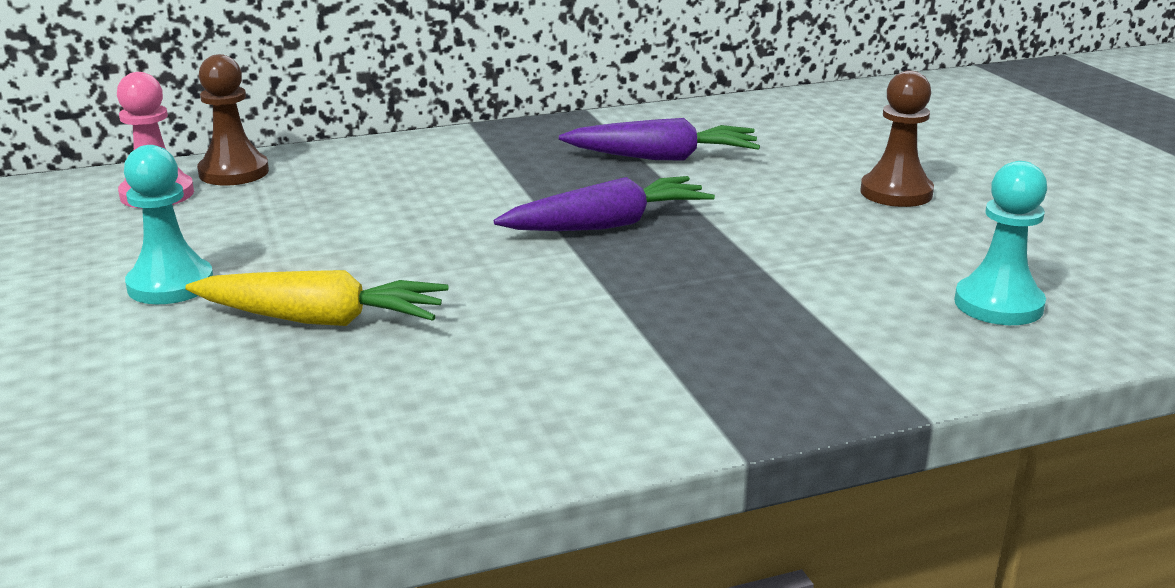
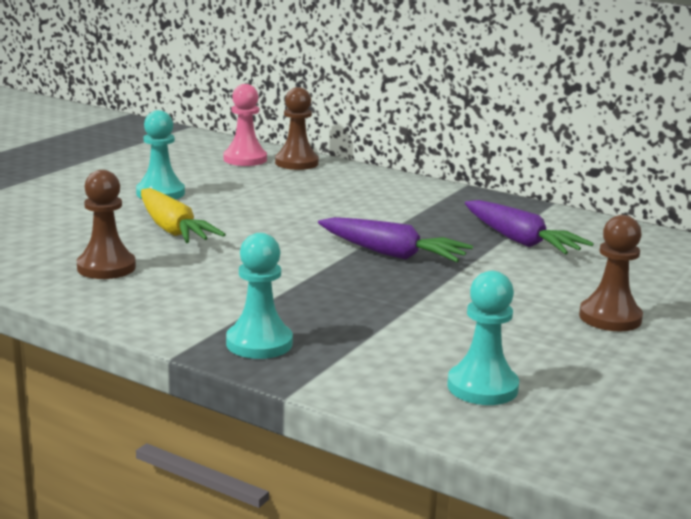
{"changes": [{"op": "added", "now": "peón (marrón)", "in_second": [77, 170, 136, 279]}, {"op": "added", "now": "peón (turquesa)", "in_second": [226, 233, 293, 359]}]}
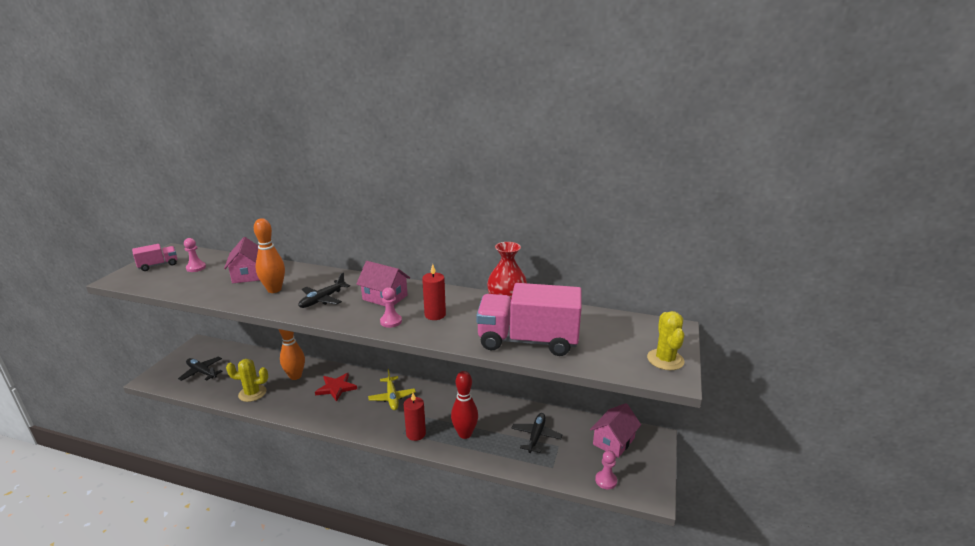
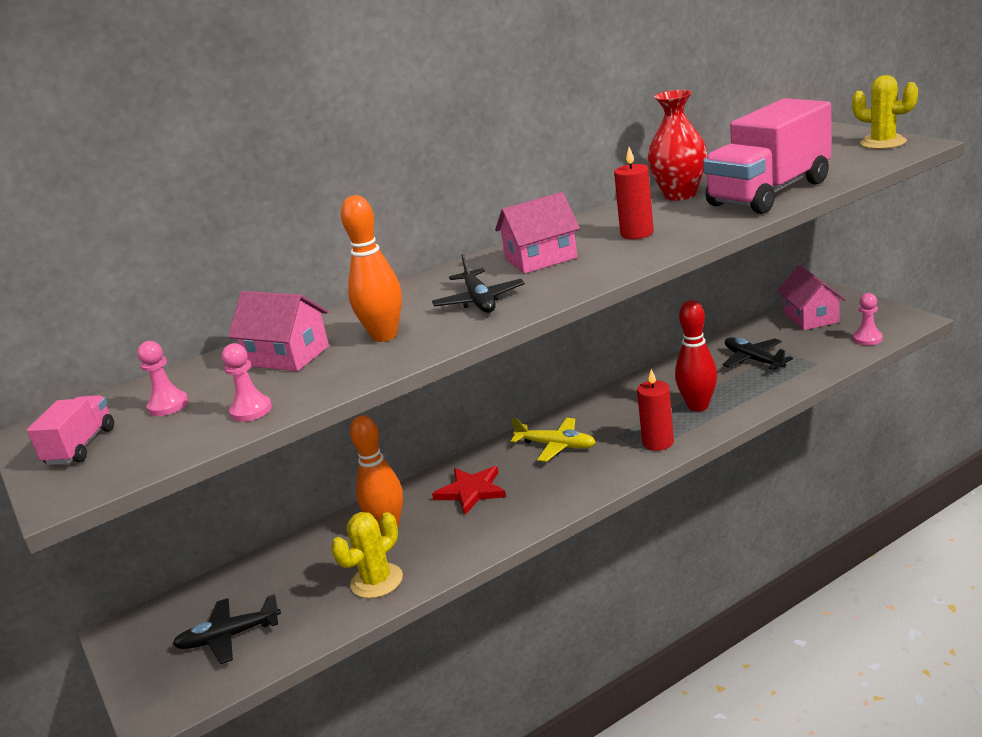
{"changes": [{"op": "moved", "was": "peón (rosa)", "in_first": [380, 287, 402, 328], "in_second": [222, 343, 272, 422]}]}
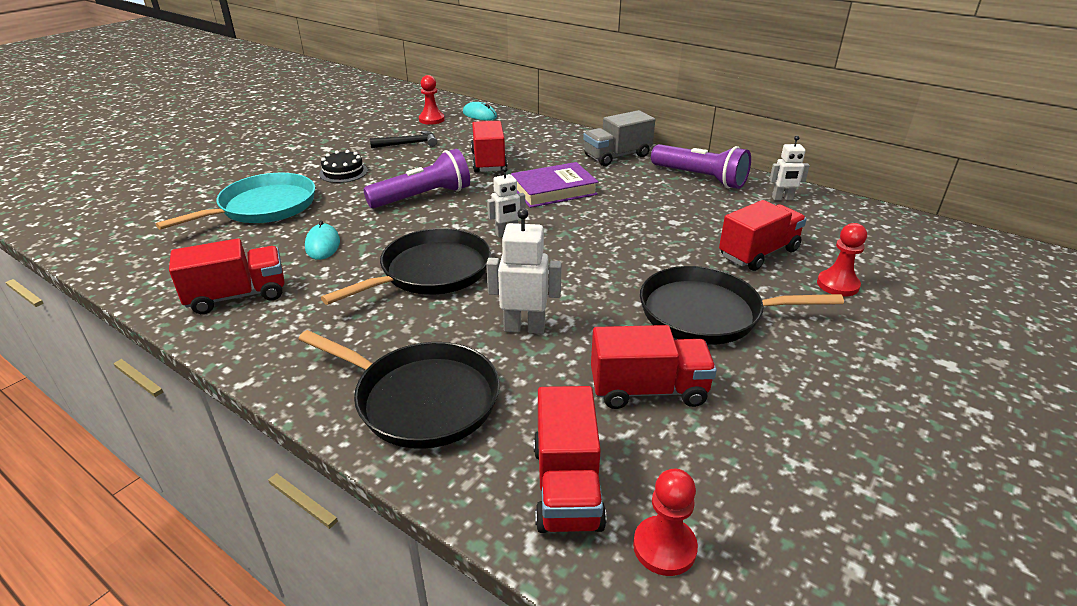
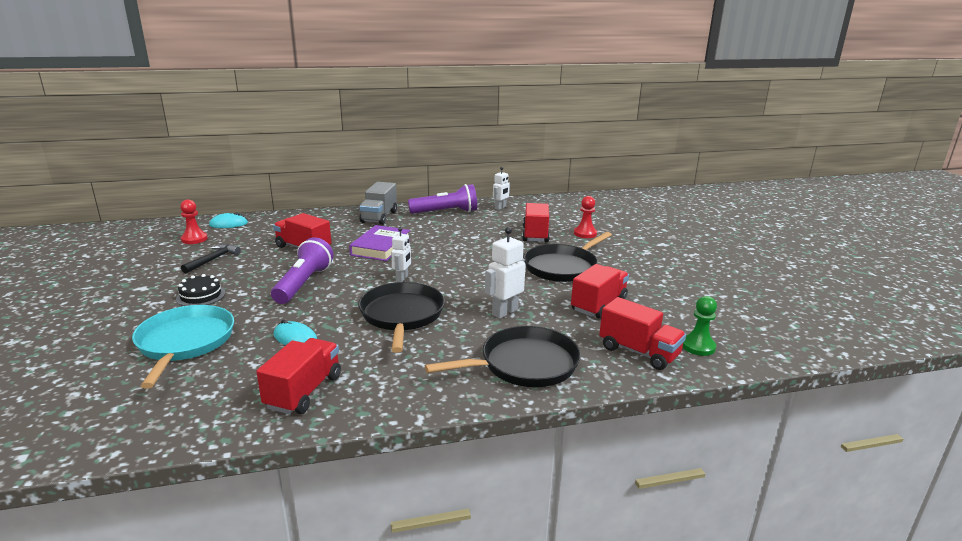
{"changes": [{"op": "recoloured", "was": "peón (rojo)", "now": "peón (verde)", "in_first": [633, 469, 698, 576], "in_second": [683, 296, 717, 356]}]}
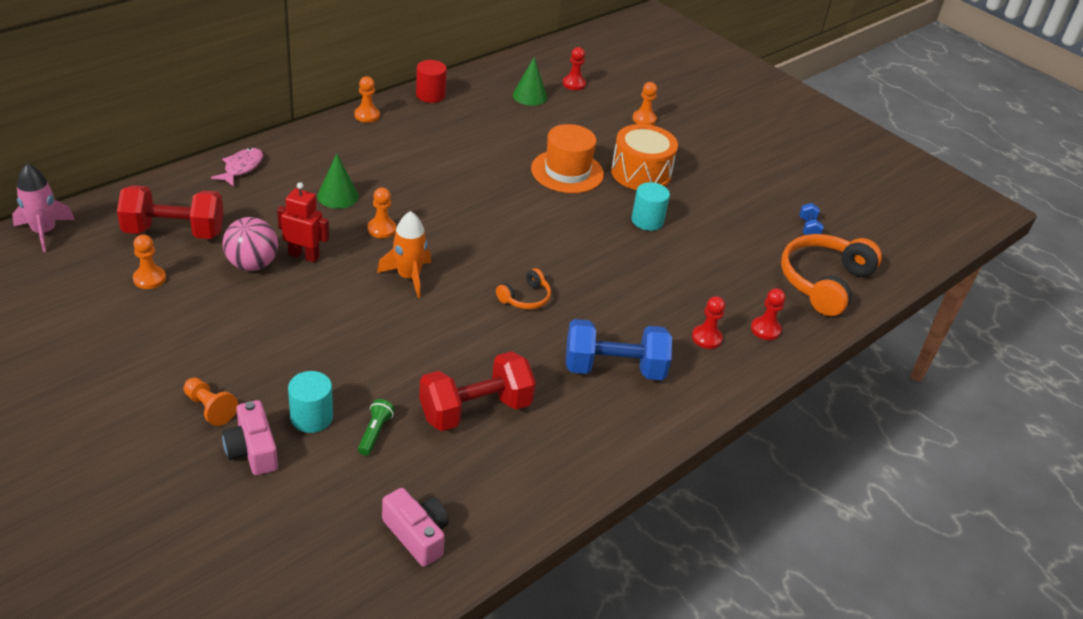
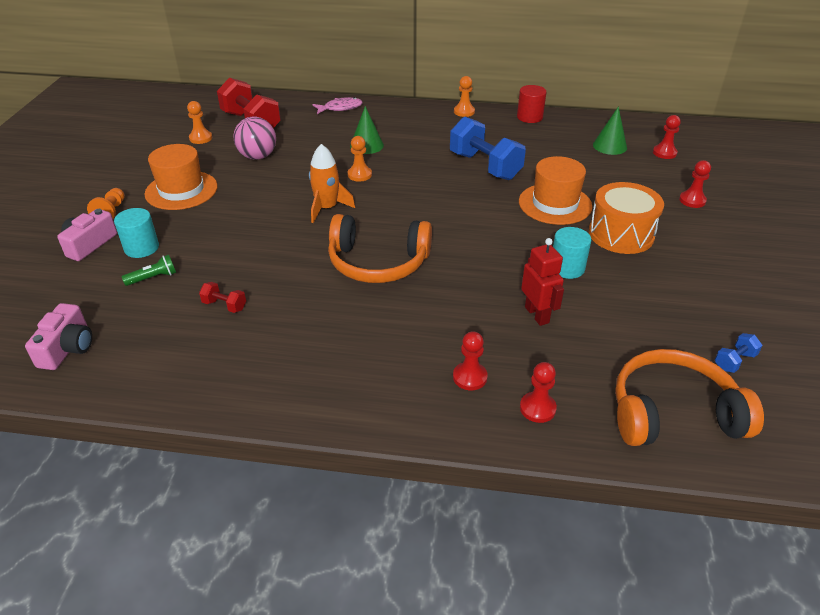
{"changes": [{"op": "recoloured", "was": "peón (naranja)", "now": "peón (rojo)", "in_first": [632, 82, 657, 125], "in_second": [679, 160, 711, 208]}, {"op": "removed", "was": "cohete (rosa)", "in_first": [12, 164, 75, 253]}, {"op": "moved", "was": "robot (rojo)", "in_first": [277, 182, 329, 263], "in_second": [521, 238, 564, 326]}, {"op": "resized", "was": "auriculares (naranja)", "in_first": [496, 268, 551, 309], "in_second": [328, 214, 432, 283], "ratio": 2.07}, {"op": "moved", "was": "mancuerna (azul)", "in_first": [566, 319, 672, 380], "in_second": [450, 116, 526, 180]}, {"op": "resized", "was": "mancuerna (rojo)", "in_first": [419, 351, 536, 431], "in_second": [199, 282, 246, 313], "ratio": 0.44}, {"op": "added", "now": "sombrero (naranja)", "in_second": [144, 144, 218, 210]}]}
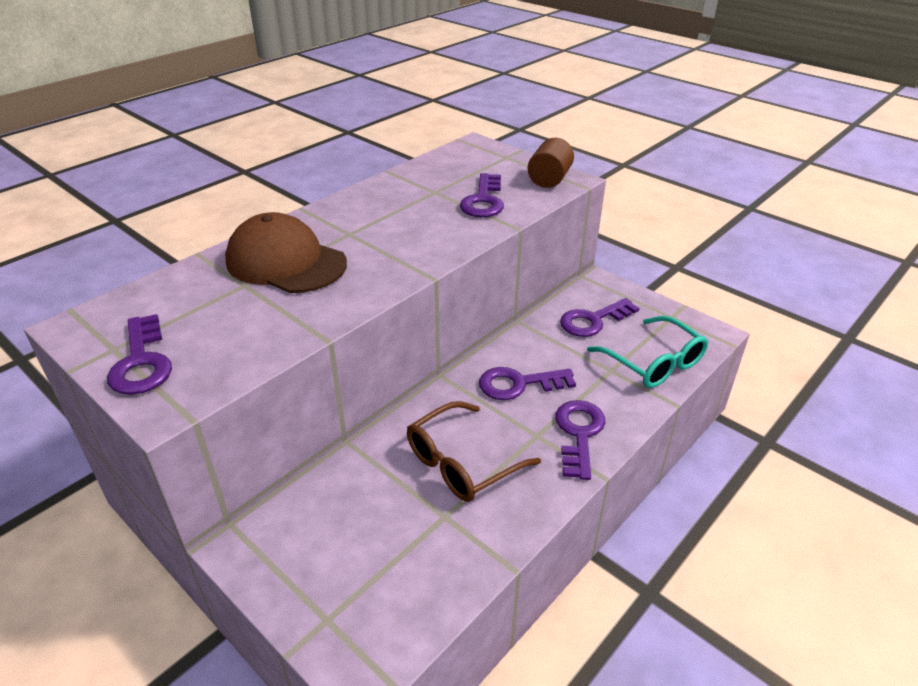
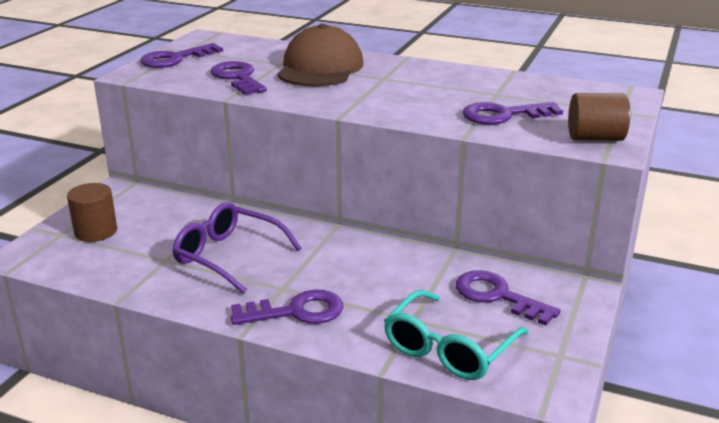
{"changes": [{"op": "moved", "was": "llave (morado)", "in_first": [479, 367, 576, 400], "in_second": [210, 61, 267, 95]}, {"op": "recoloured", "was": "gafas (marrón)", "now": "gafas (morado)", "in_first": [407, 401, 541, 502], "in_second": [172, 202, 302, 294]}, {"op": "added", "now": "cilindro (marrón)", "in_second": [67, 183, 117, 242]}]}
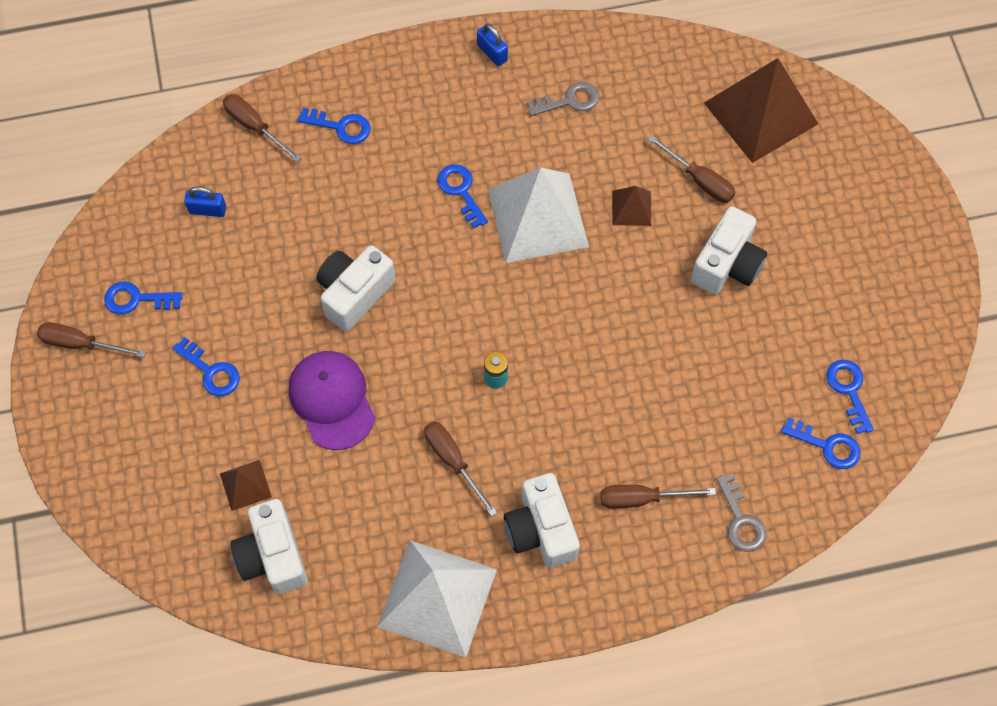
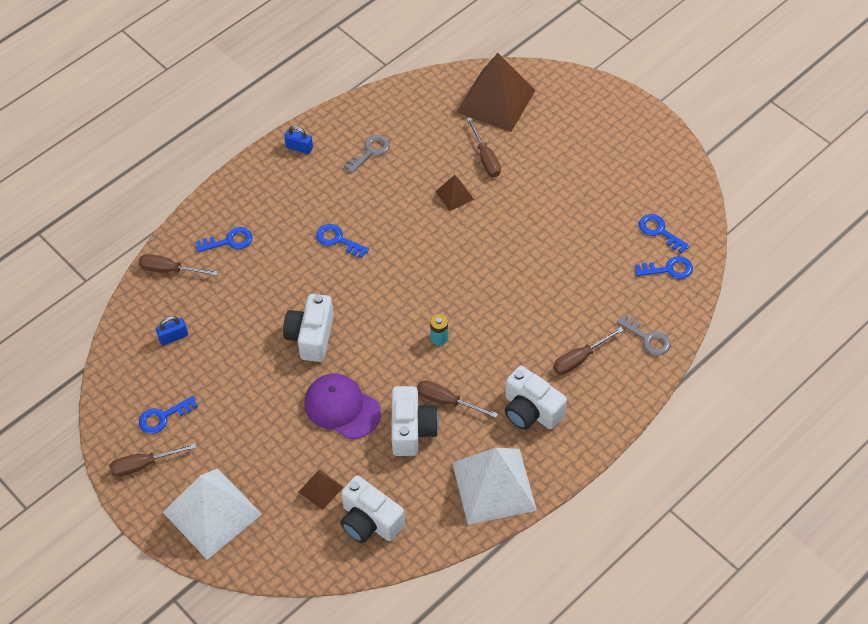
{"changes": [{"op": "turned", "was": "destornillador (marrón)", "in_first": [648, 135, 735, 203], "in_second": [467, 117, 501, 177], "clockwise": 60}, {"op": "moved", "was": "pirámide (blanco)", "in_first": [488, 168, 589, 263], "in_second": [163, 468, 262, 560]}, {"op": "moved", "was": "cámara (blanco)", "in_first": [691, 206, 767, 295], "in_second": [391, 386, 439, 456]}, {"op": "removed", "was": "llave (azul)", "in_first": [172, 337, 240, 396]}]}
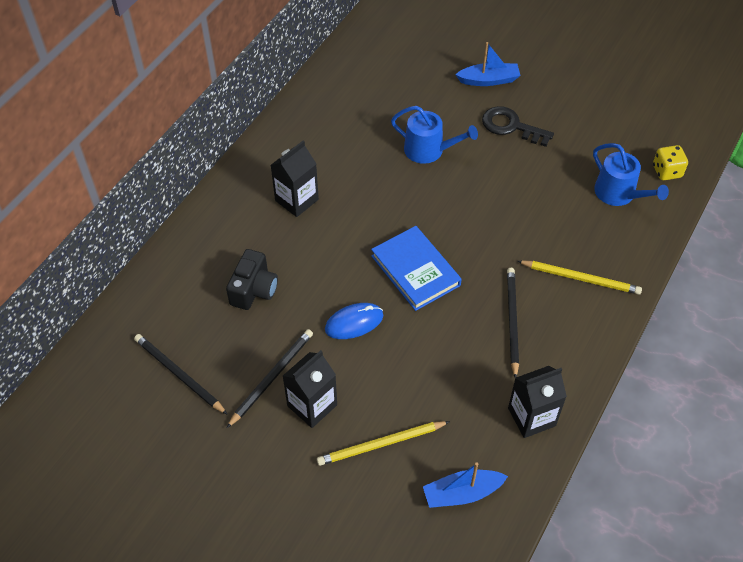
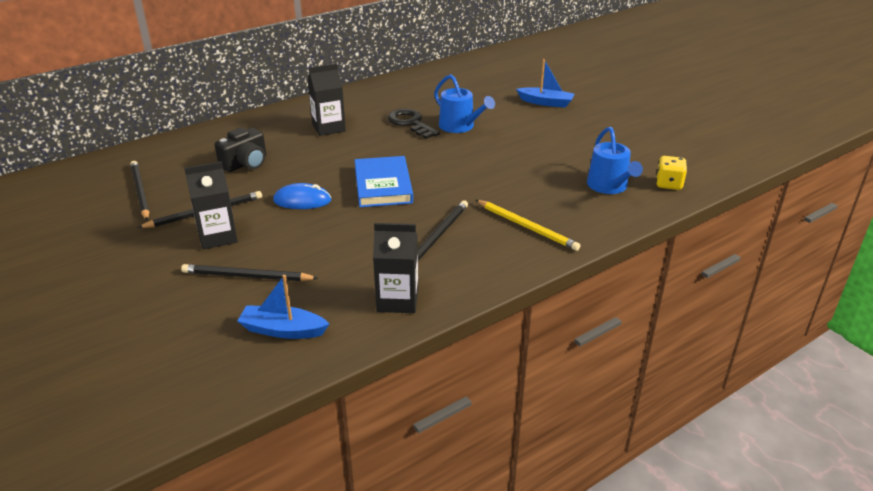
{"changes": [{"op": "moved", "was": "llave (negro)", "in_first": [482, 106, 554, 147], "in_second": [388, 109, 440, 139]}, {"op": "recoloured", "was": "lápiz (amarillo)", "now": "lápiz (negro)", "in_first": [317, 421, 450, 466], "in_second": [181, 264, 318, 281]}]}
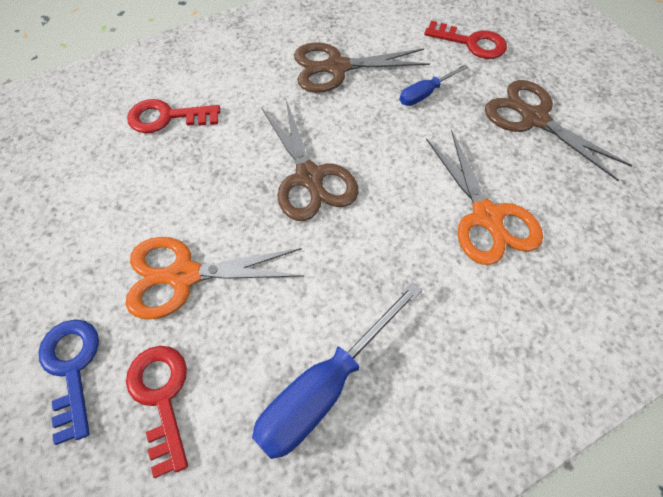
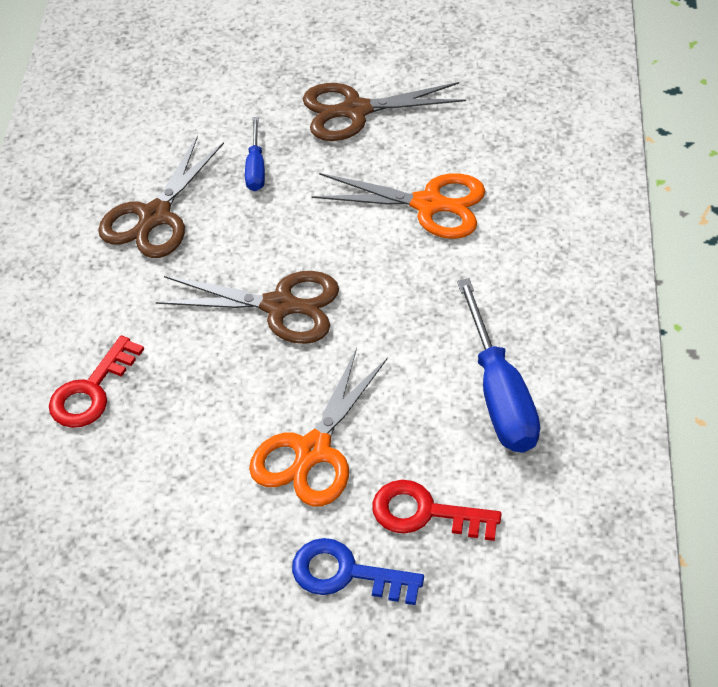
{"changes": [{"op": "removed", "was": "llave (rojo)", "in_first": [424, 21, 507, 59]}]}
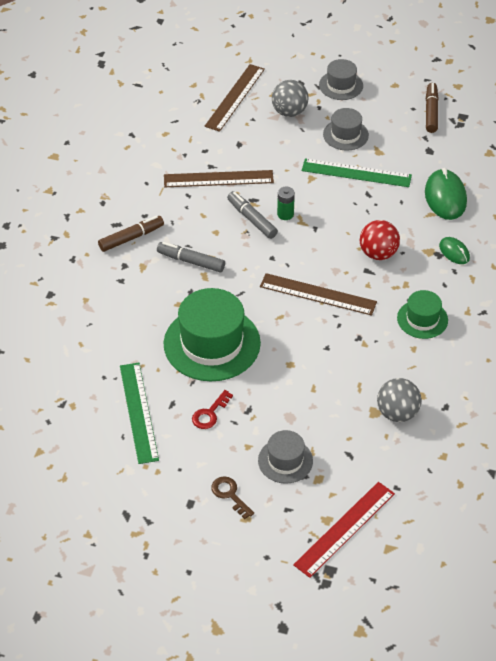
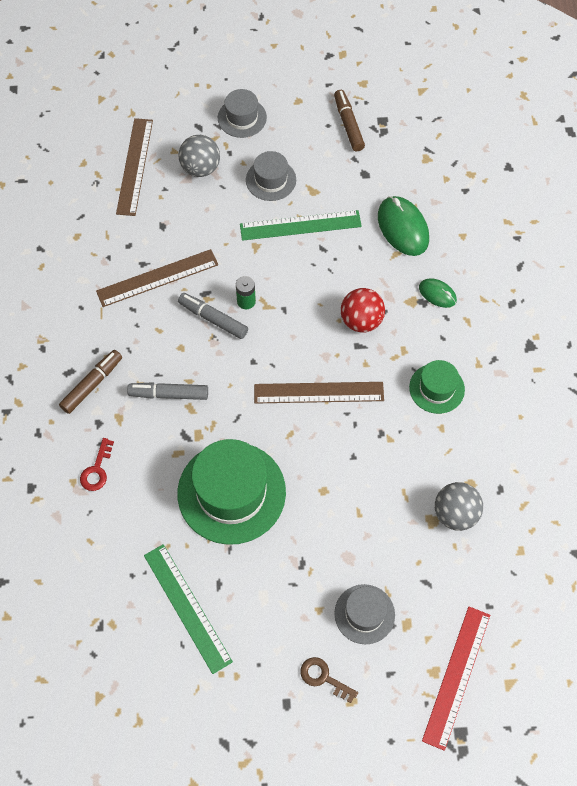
{"changes": [{"op": "moved", "was": "llave (rojo)", "in_first": [192, 390, 233, 429], "in_second": [80, 438, 114, 491]}]}
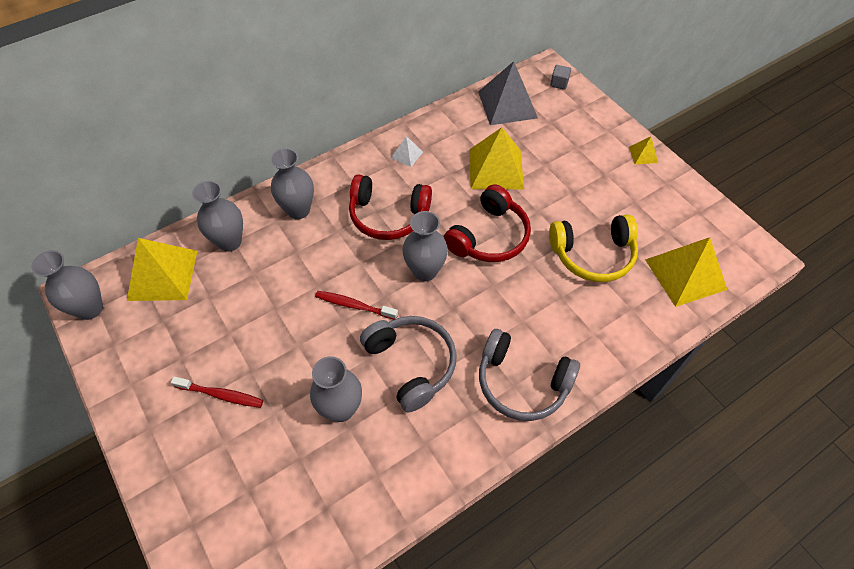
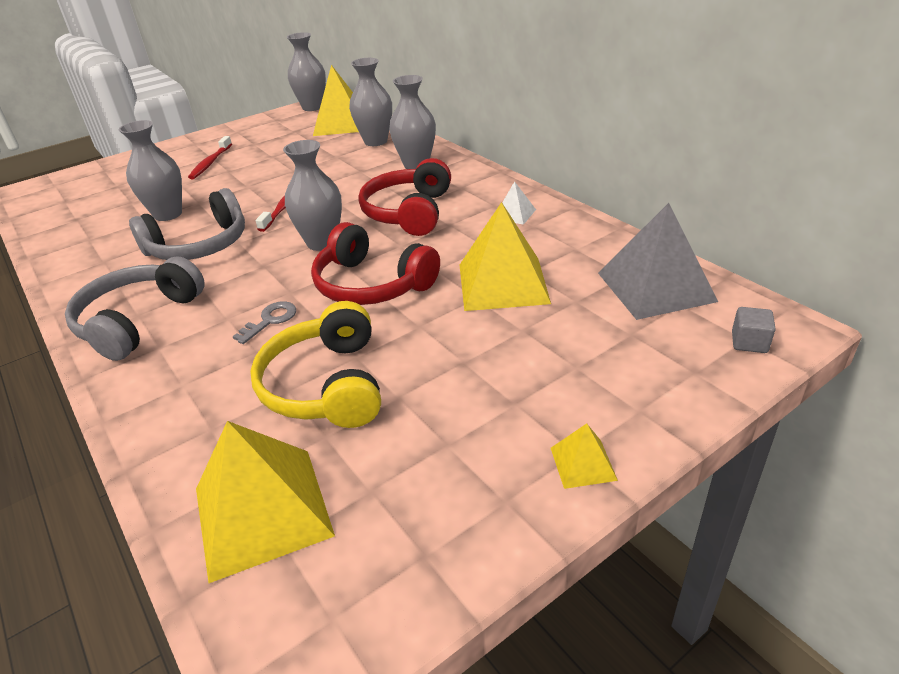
{"changes": [{"op": "added", "now": "llave (gris)", "in_second": [233, 301, 296, 344]}]}
